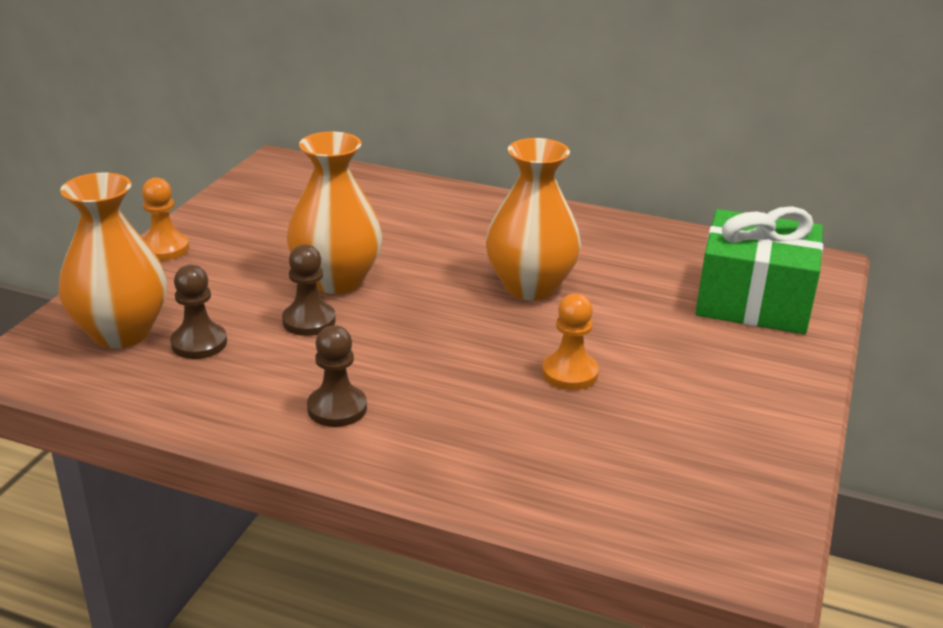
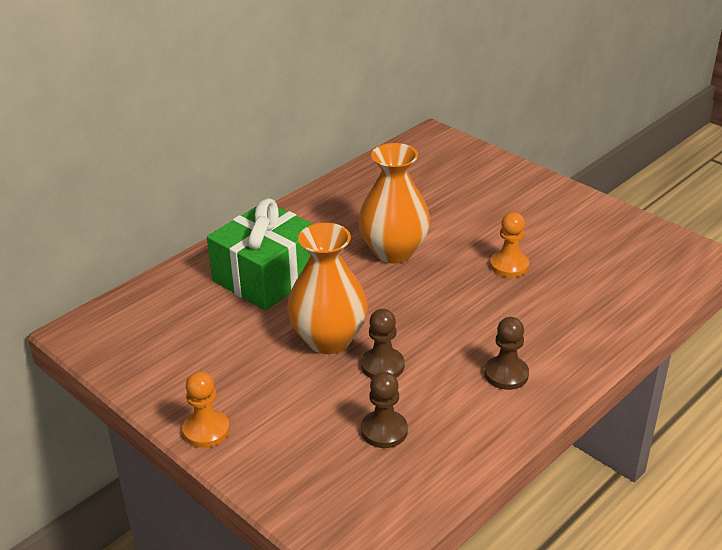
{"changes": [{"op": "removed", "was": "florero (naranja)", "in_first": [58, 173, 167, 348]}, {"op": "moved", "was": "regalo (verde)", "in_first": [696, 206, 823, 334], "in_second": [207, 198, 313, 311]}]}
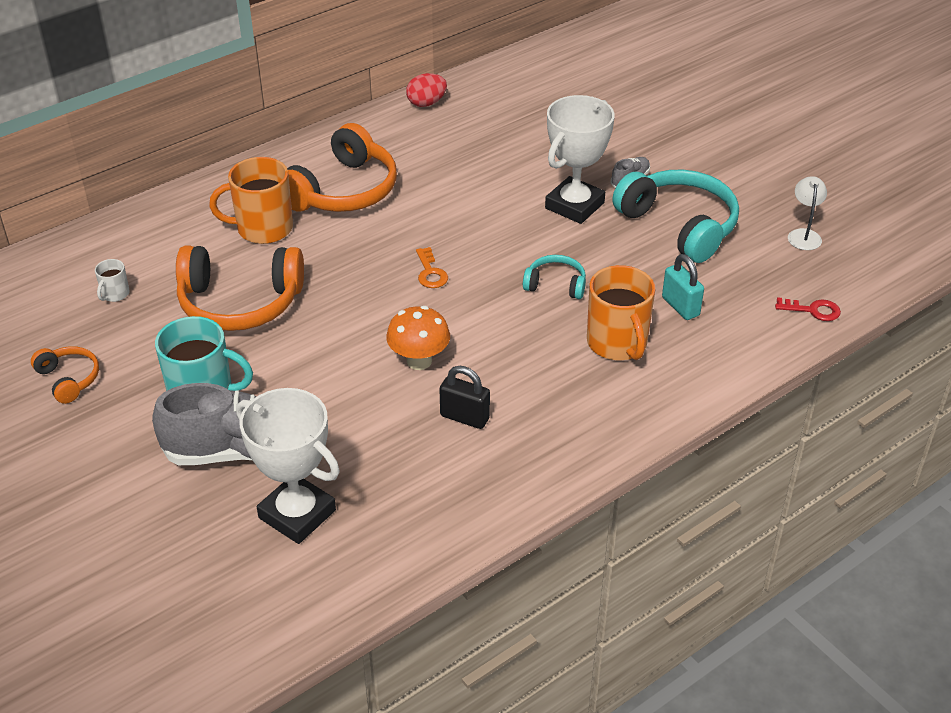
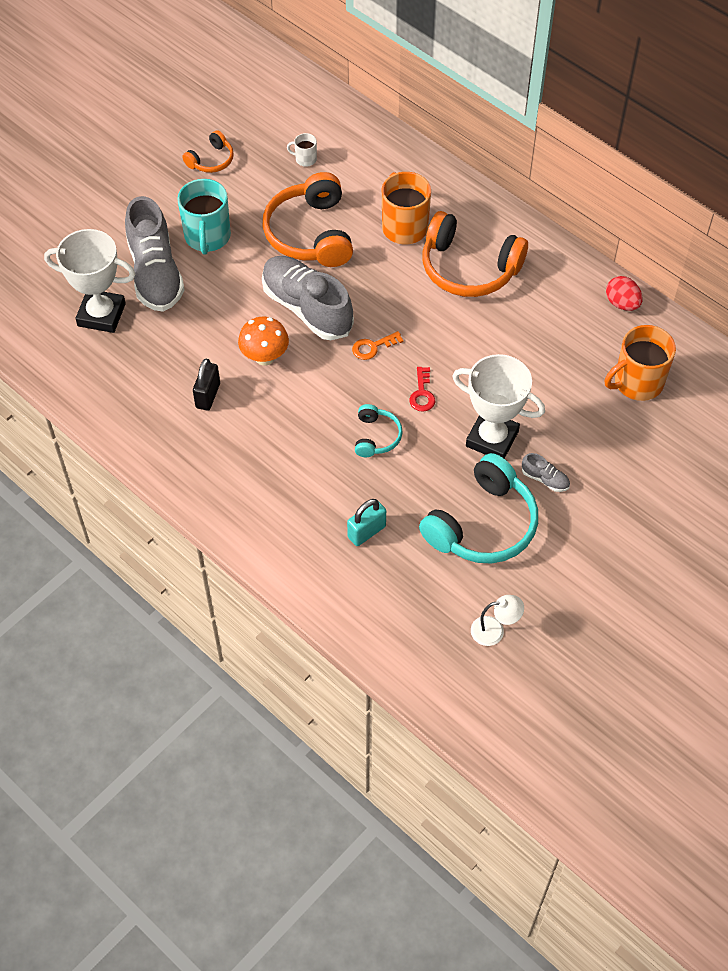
{"changes": [{"op": "moved", "was": "taza (naranja)", "in_first": [587, 265, 655, 360], "in_second": [605, 325, 676, 401]}, {"op": "moved", "was": "llave (rojo)", "in_first": [775, 297, 841, 321], "in_second": [409, 367, 435, 412]}, {"op": "turned", "was": "trofeo (blanco)", "in_first": [236, 388, 340, 544], "in_second": [44, 229, 136, 333], "clockwise": 75}, {"op": "added", "now": "zapato (gris)", "in_second": [262, 256, 354, 340]}]}
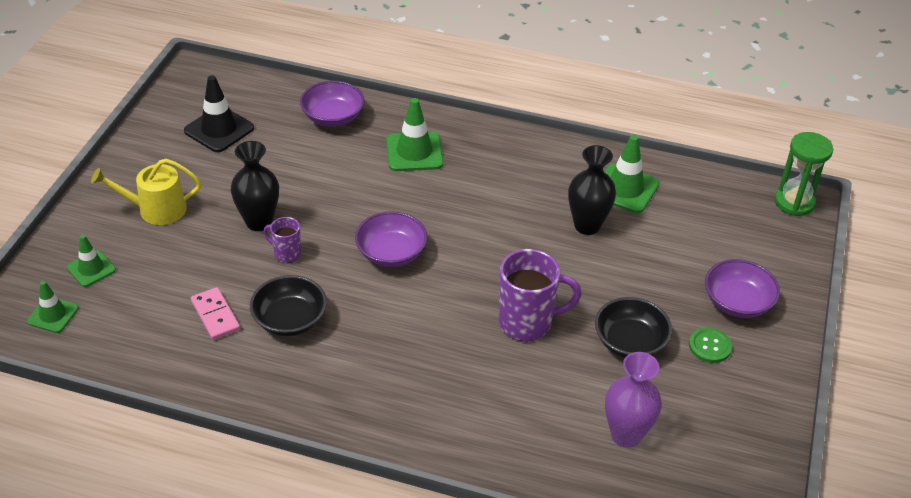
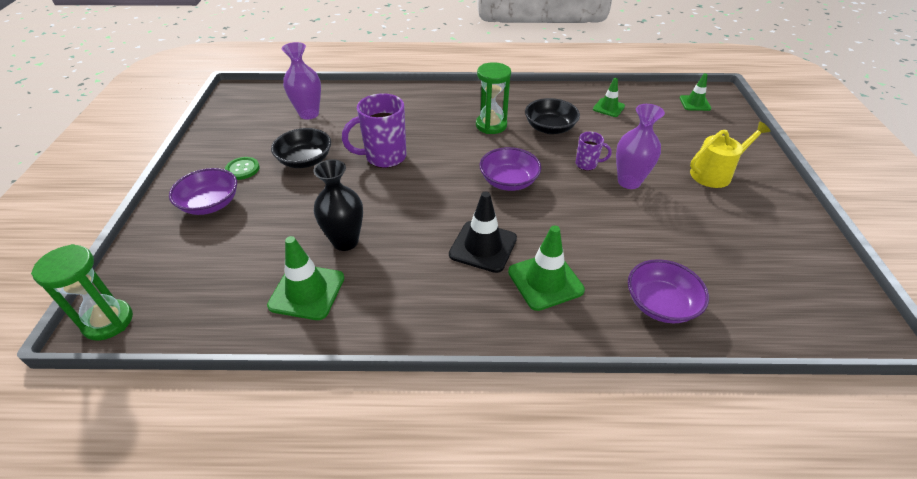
{"changes": [{"op": "moved", "was": "cono de tráfico (negro)", "in_first": [184, 75, 254, 152], "in_second": [449, 191, 517, 273]}, {"op": "recoloured", "was": "florero (negro)", "now": "florero (morado)", "in_first": [231, 141, 279, 231], "in_second": [616, 104, 665, 189]}, {"op": "moved", "was": "cono de tráfico (verde)", "in_first": [67, 235, 116, 287], "in_second": [593, 78, 625, 117]}, {"op": "removed", "was": "ficha de dominó (rosa)", "in_first": [191, 287, 240, 340]}, {"op": "added", "now": "reloj de arena (verde)", "in_second": [476, 62, 511, 134]}]}
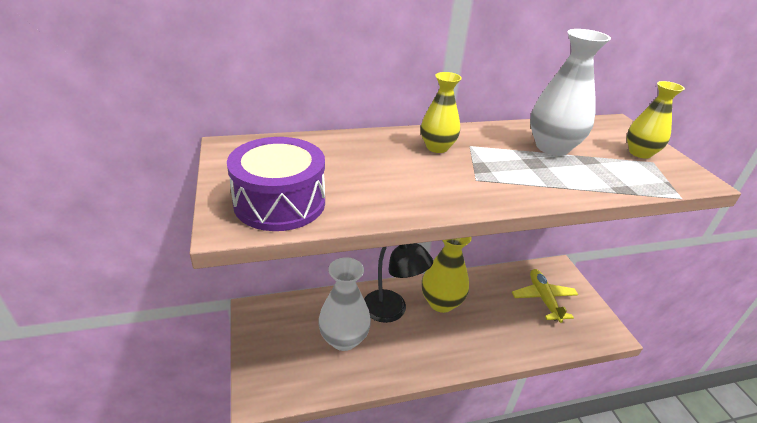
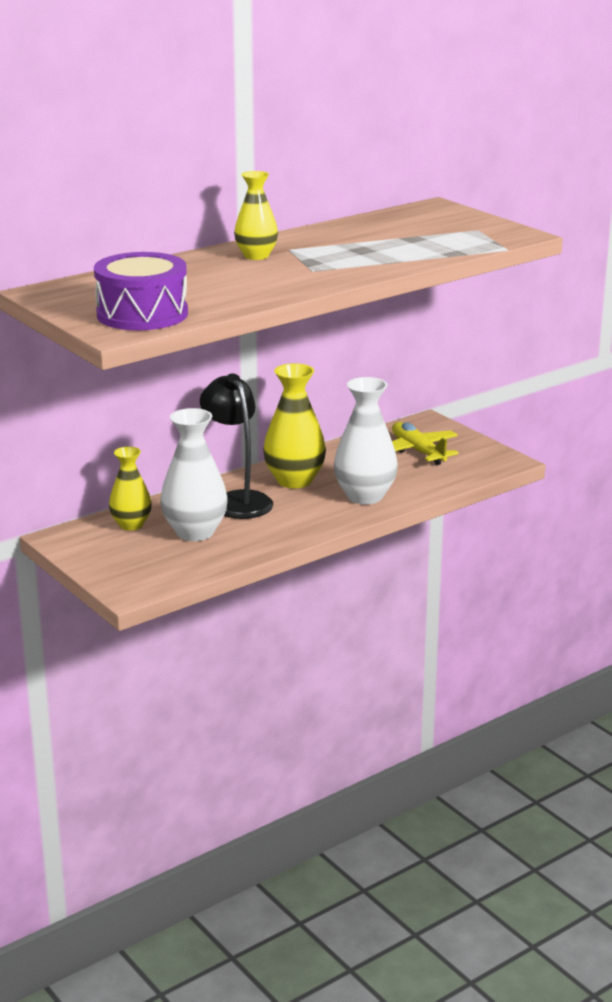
{"changes": [{"op": "moved", "was": "florero (blanco)", "in_first": [530, 29, 611, 156], "in_second": [334, 377, 398, 504]}, {"op": "moved", "was": "florero (amarillo)", "in_first": [627, 81, 685, 159], "in_second": [109, 446, 152, 531]}, {"op": "turned", "was": "lámpara (negro)", "in_first": [364, 243, 433, 323], "in_second": [200, 373, 273, 519], "clockwise": -135}]}
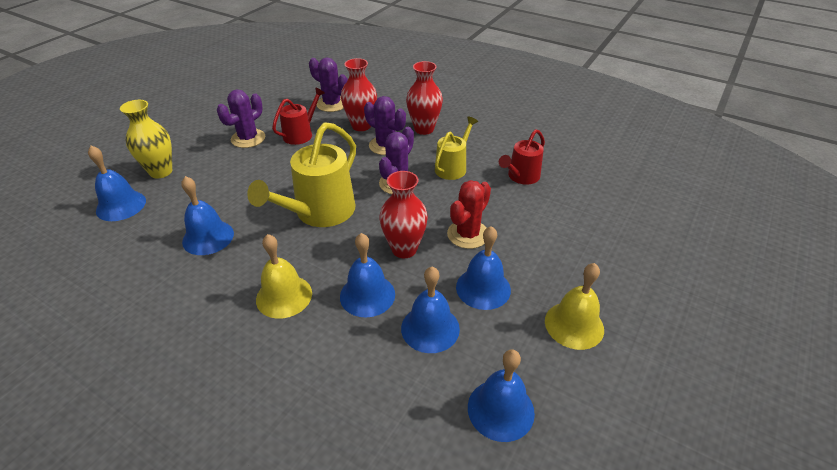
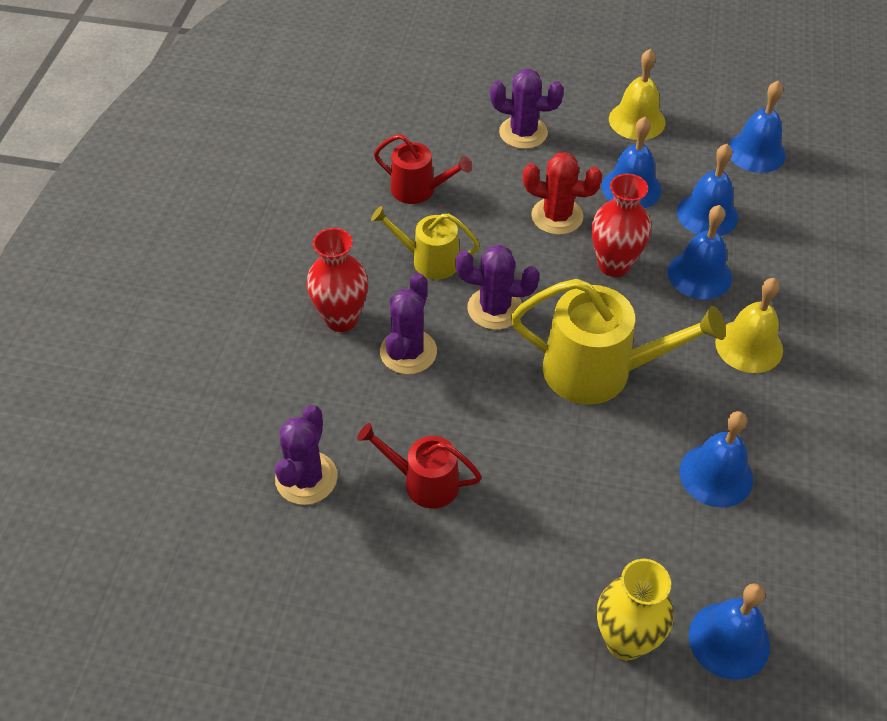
{"changes": [{"op": "removed", "was": "florero (rojo)", "in_first": [341, 58, 377, 131]}, {"op": "moved", "was": "cactus (morado)", "in_first": [217, 90, 265, 148], "in_second": [490, 69, 564, 149]}]}
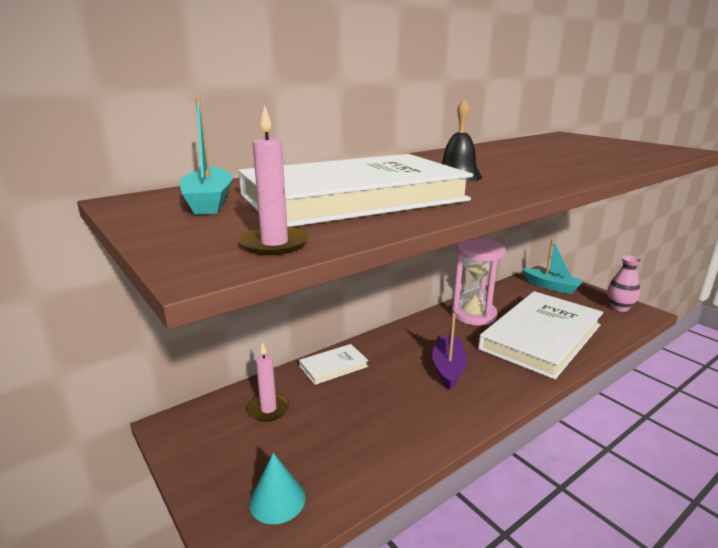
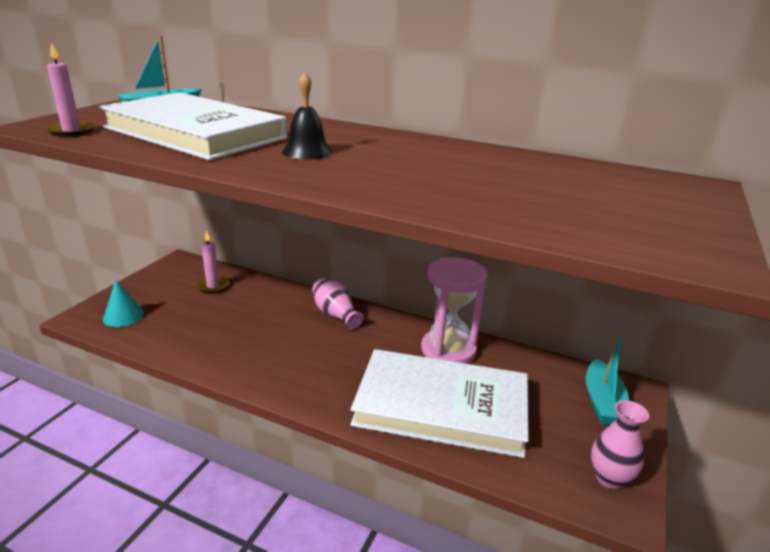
{"changes": [{"op": "removed", "was": "barco (morado)", "in_first": [432, 313, 467, 390]}, {"op": "removed", "was": "libro (blanco)", "in_first": [299, 344, 368, 385]}, {"op": "added", "now": "florero (rosa)", "in_second": [312, 278, 364, 330]}]}
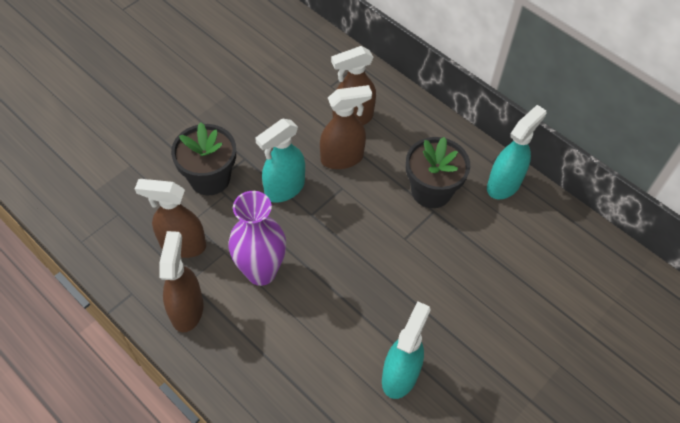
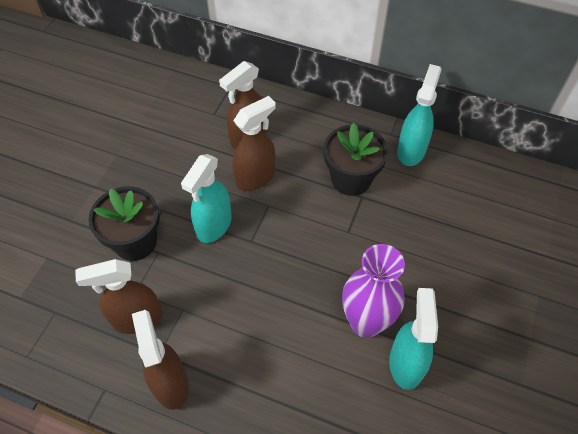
{"changes": [{"op": "moved", "was": "florero (morado)", "in_first": [228, 191, 286, 286], "in_second": [342, 244, 405, 338]}]}
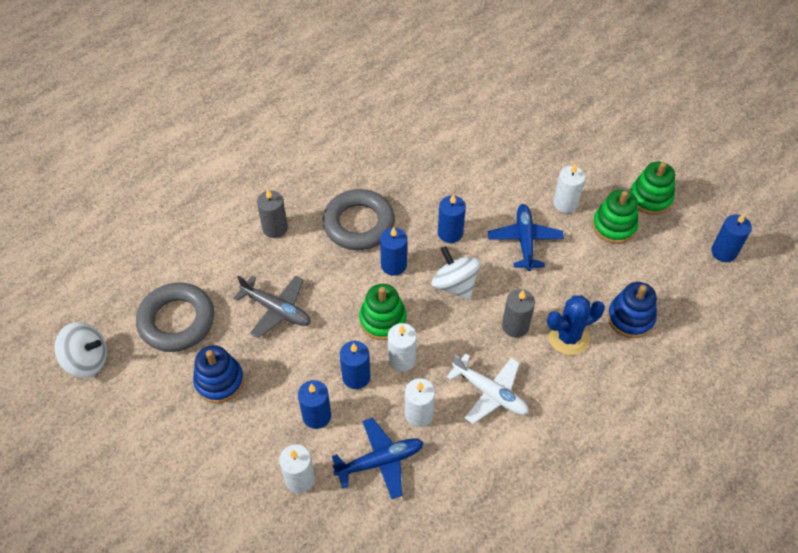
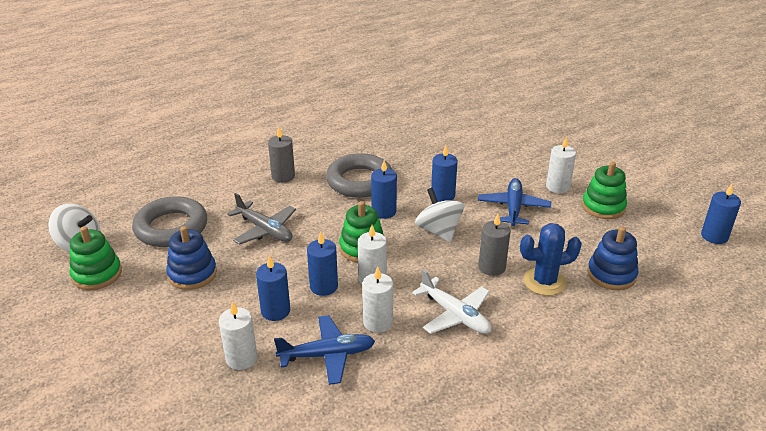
{"changes": [{"op": "moved", "was": "juguete apilable (verde)", "in_first": [630, 162, 675, 215], "in_second": [70, 226, 122, 290]}]}
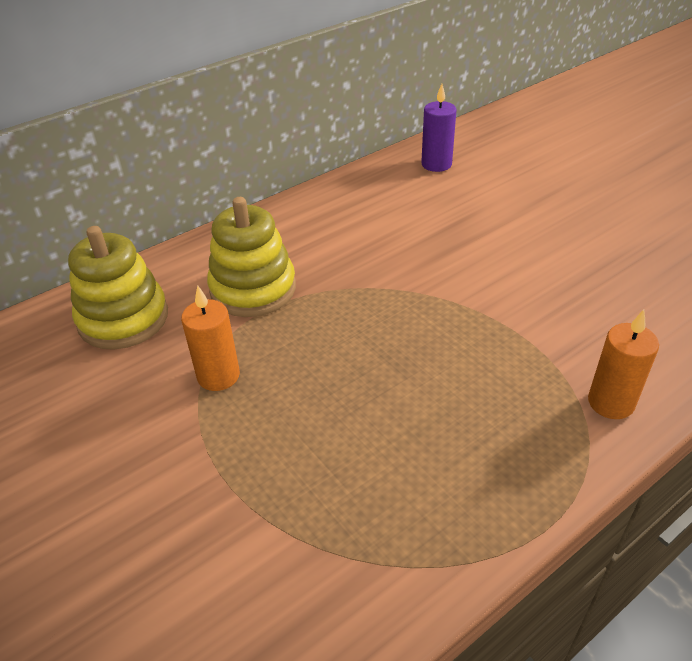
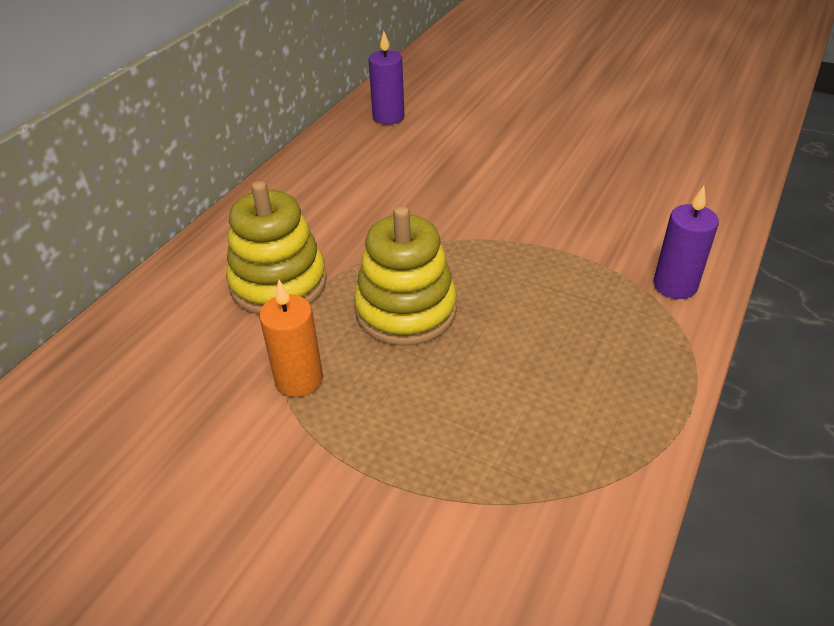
{"changes": [{"op": "moved", "was": "juguete apilable (amarillo)", "in_first": [68, 226, 168, 350], "in_second": [354, 206, 457, 346]}, {"op": "recoloured", "was": "vela (naranja)", "now": "vela (morado)", "in_first": [588, 310, 659, 419], "in_second": [654, 186, 719, 299]}]}
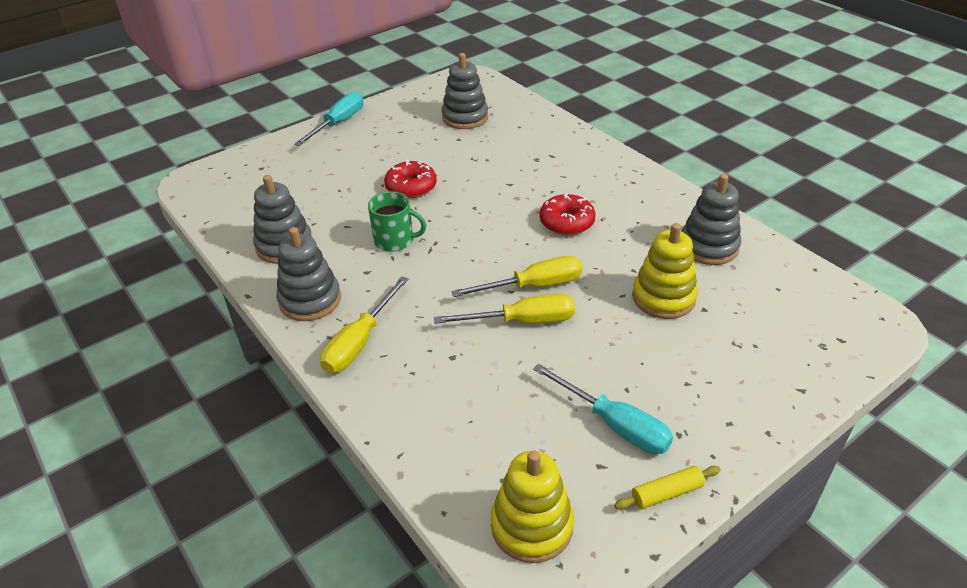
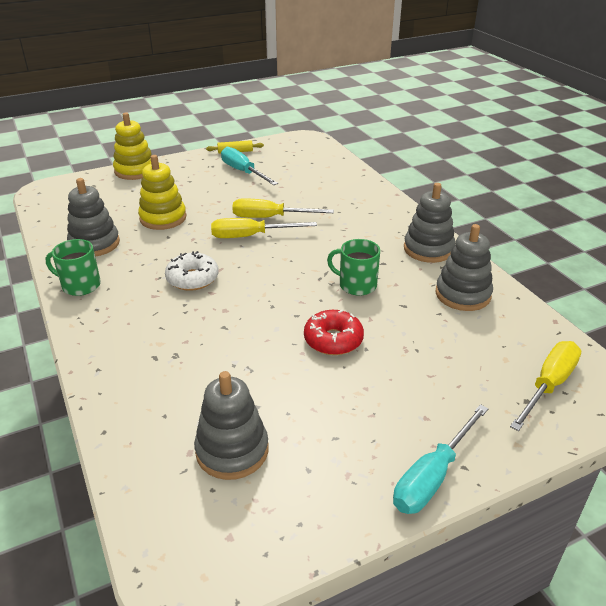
{"changes": [{"op": "recoloured", "was": "rosquilla (rojo)", "now": "rosquilla (blanco)", "in_first": [540, 193, 596, 235], "in_second": [165, 251, 219, 291]}, {"op": "moved", "was": "destornillador (amarillo)", "in_first": [320, 276, 409, 373], "in_second": [510, 341, 581, 431]}, {"op": "moved", "was": "juguete apilable (amarillo)", "in_first": [491, 450, 574, 563], "in_second": [113, 112, 152, 180]}, {"op": "added", "now": "taza (verde)", "in_second": [45, 239, 101, 296]}]}
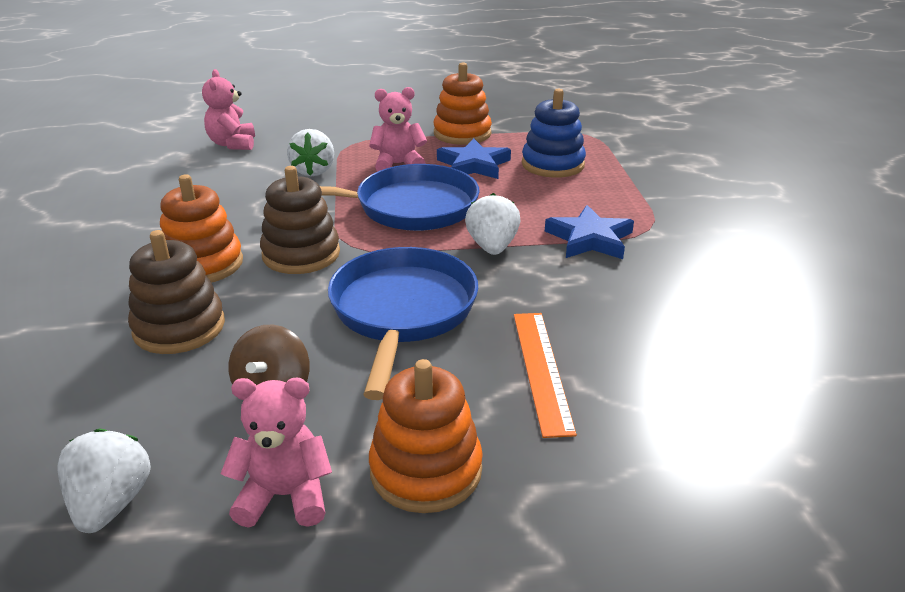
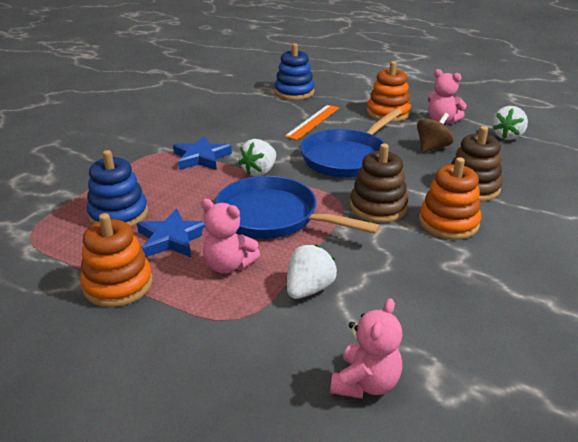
{"changes": [{"op": "added", "now": "juguete apilable (azul)", "in_second": [275, 43, 315, 100]}]}
